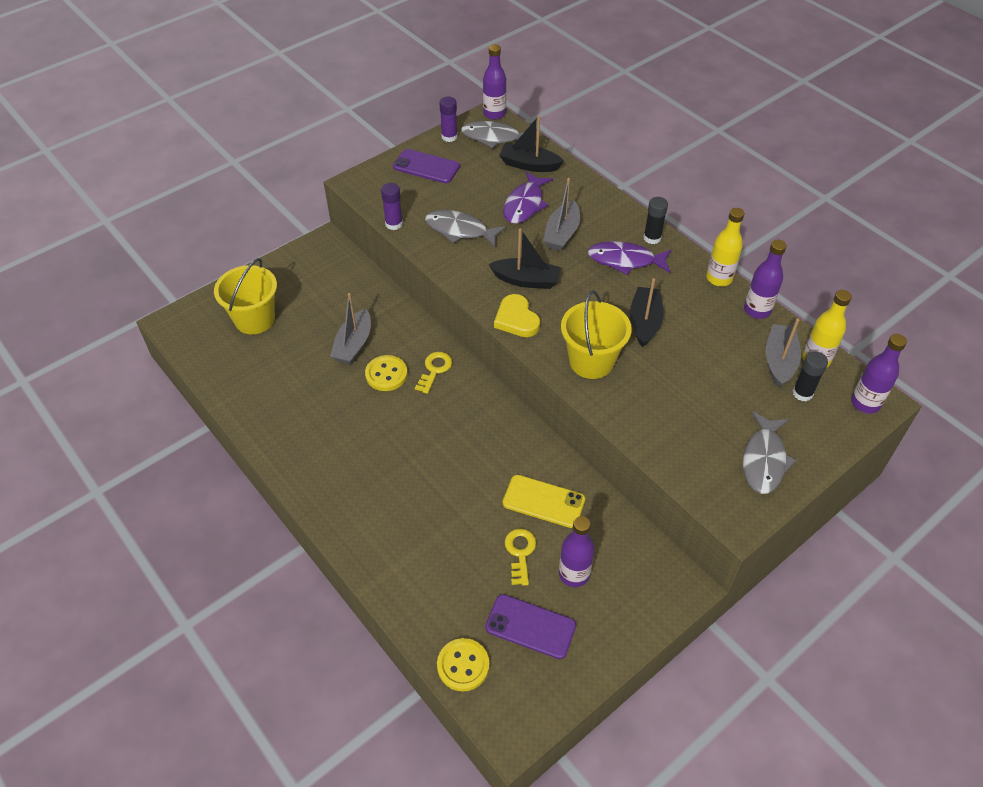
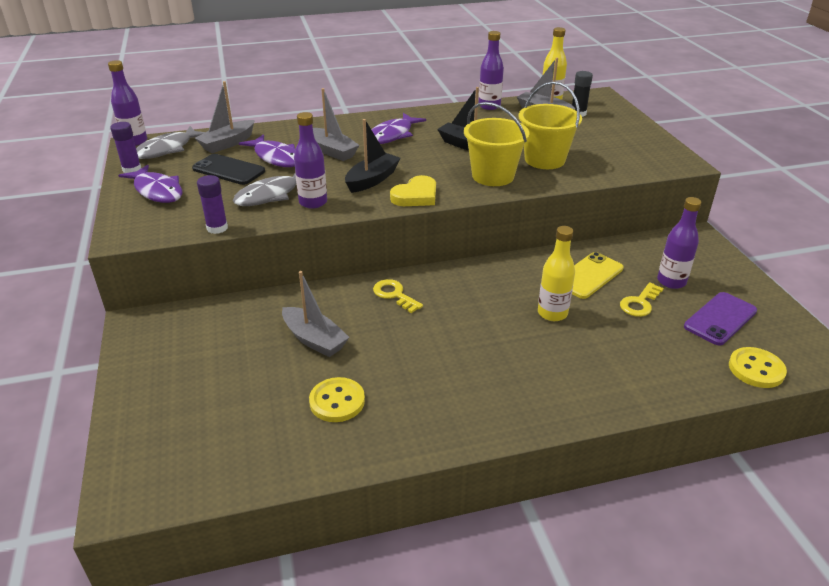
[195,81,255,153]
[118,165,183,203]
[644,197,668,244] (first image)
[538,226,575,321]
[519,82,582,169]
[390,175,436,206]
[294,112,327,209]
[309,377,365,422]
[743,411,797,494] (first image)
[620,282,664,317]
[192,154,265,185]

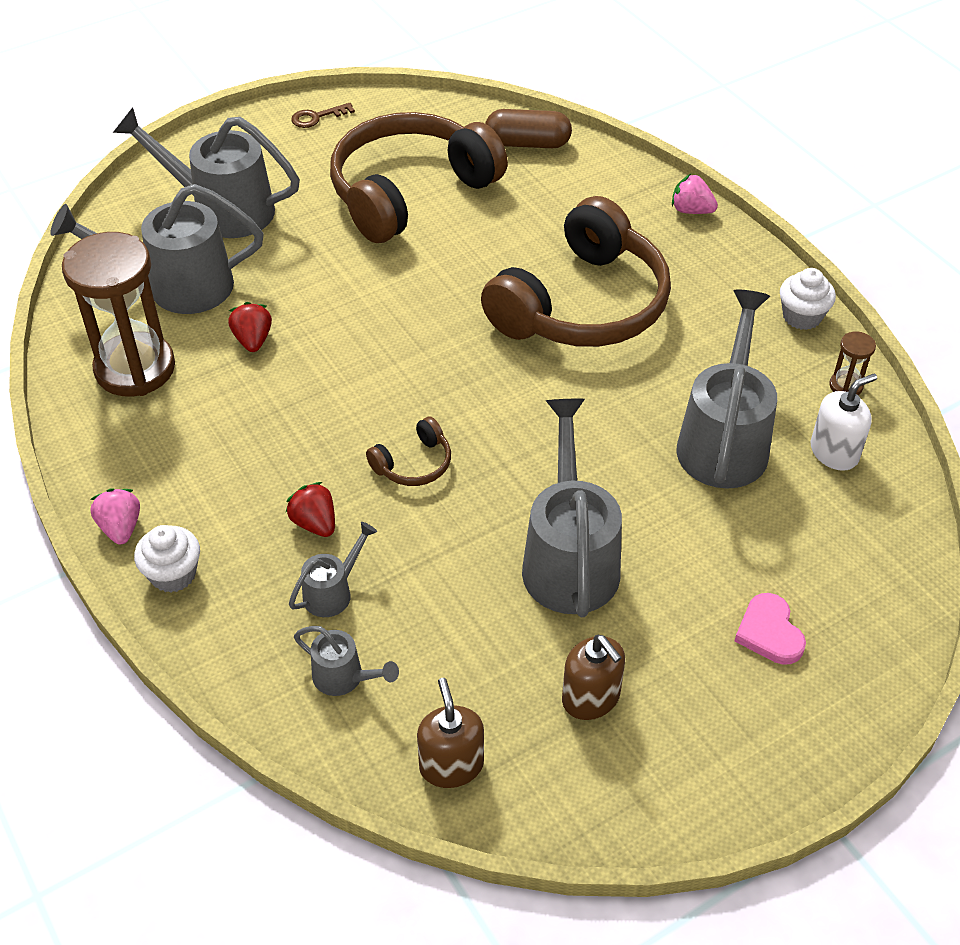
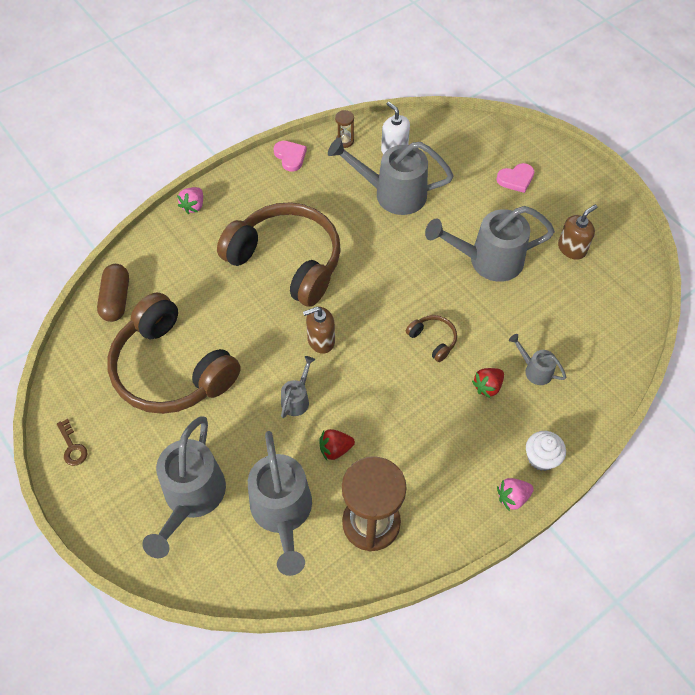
[274,141,307,172]
[281,356,315,418]
[303,307,335,354]

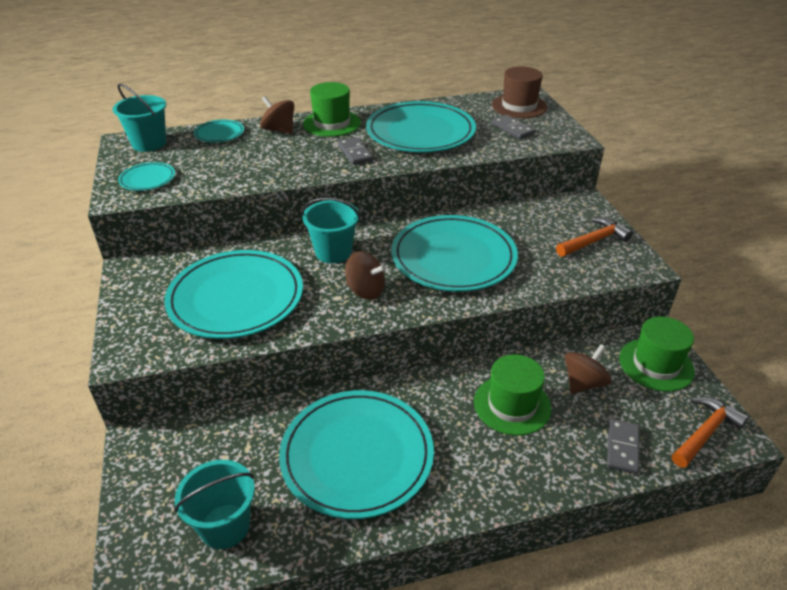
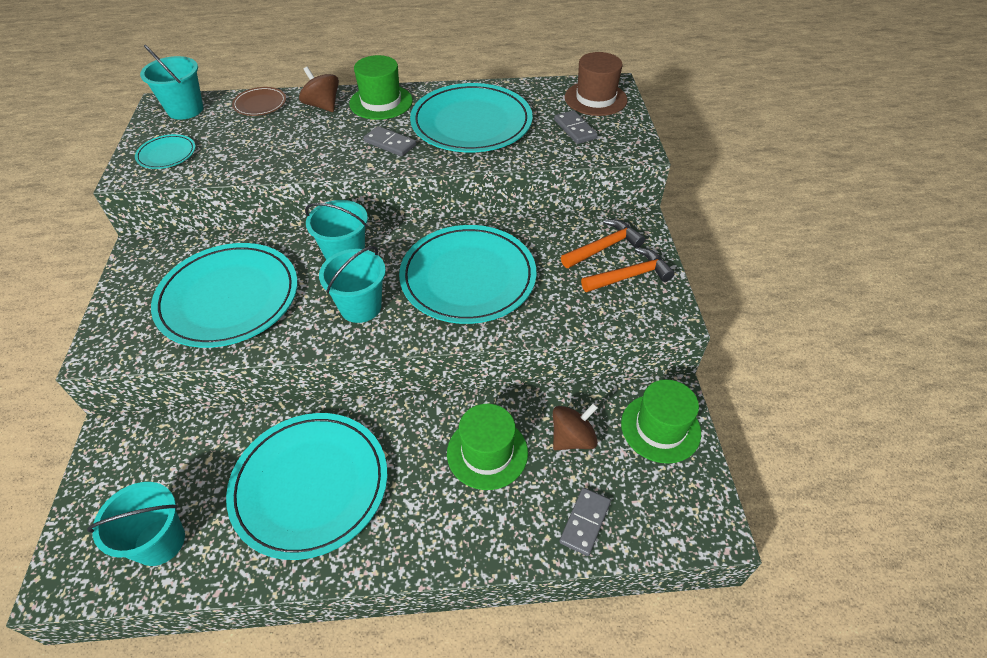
[232,87,286,116]
[363,126,416,157]
[319,246,386,323]
[561,219,645,268]

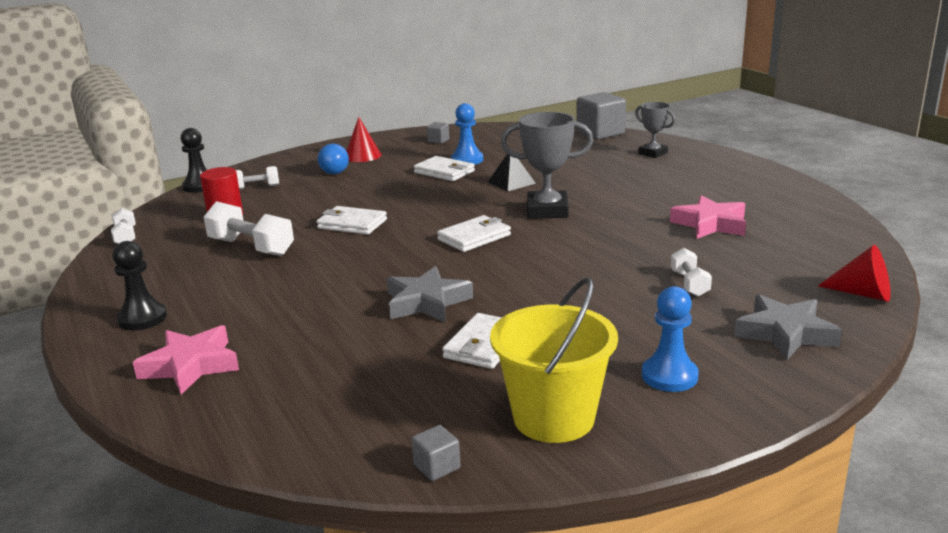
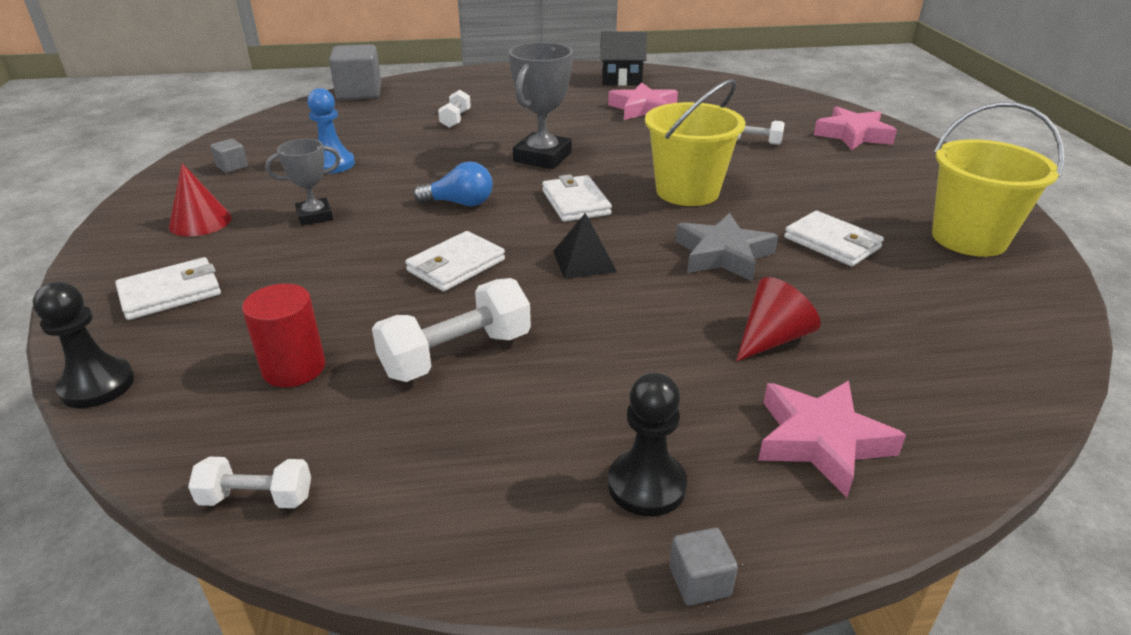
[265,139,341,226]
[414,161,493,206]
[553,213,617,279]
[115,257,221,320]
[438,90,471,128]
[736,277,821,361]
[642,286,699,392] (first image)
[814,106,897,150]
[669,528,738,606]
[600,31,647,86]
[645,79,745,206]

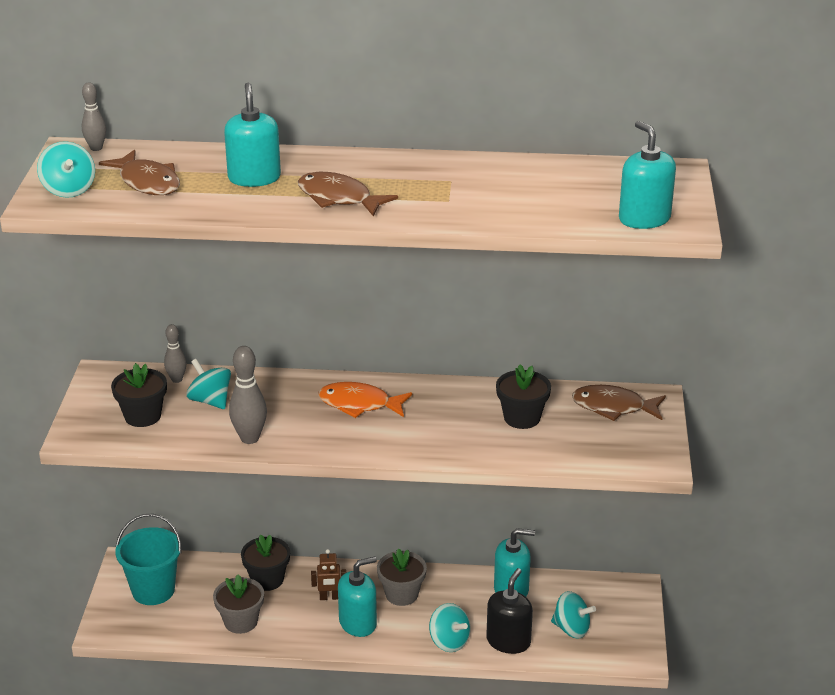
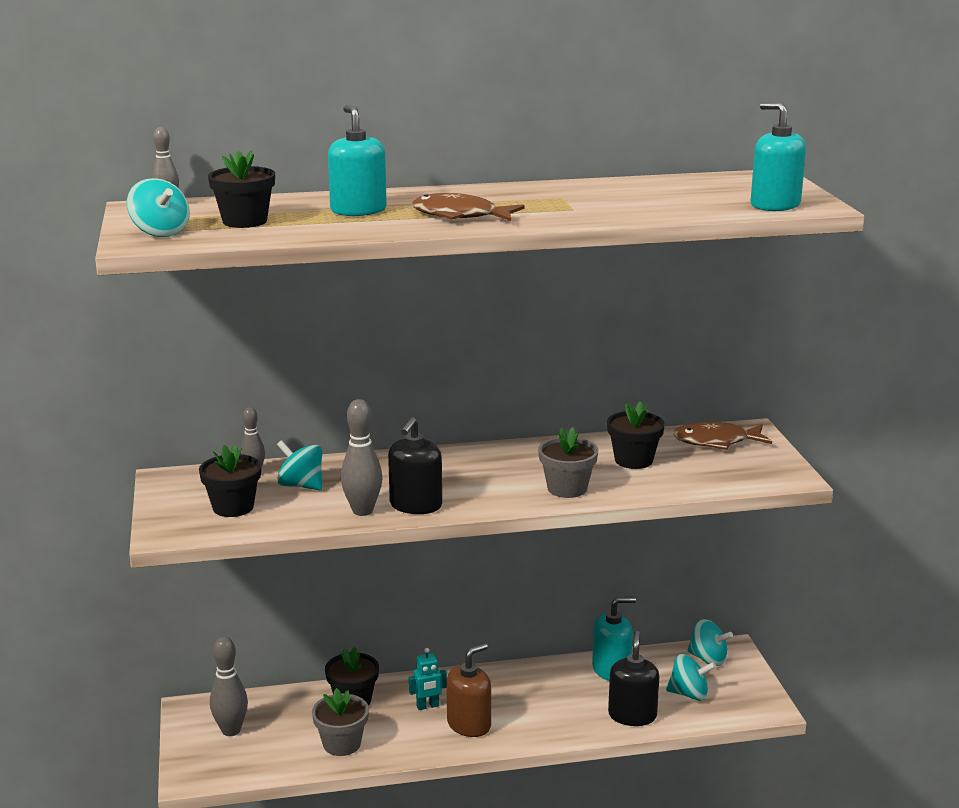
[208,150,275,228]
[319,382,412,418] (first image)
[210,636,248,736]
[538,427,598,498]
[409,648,447,710]
[447,643,491,737]
[688,619,733,666]
[388,417,442,514]

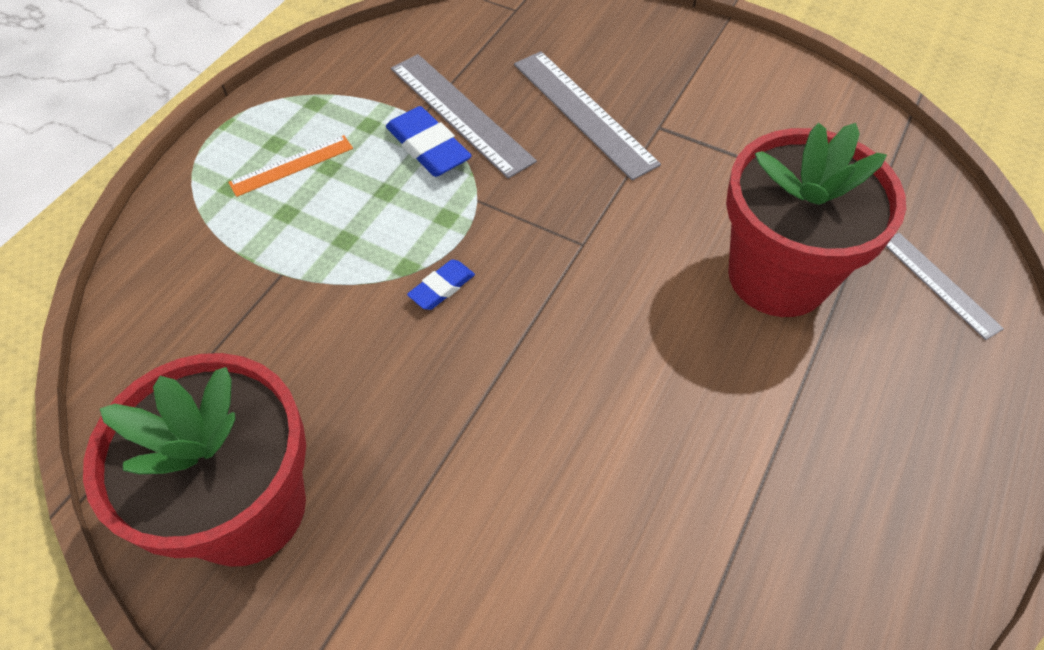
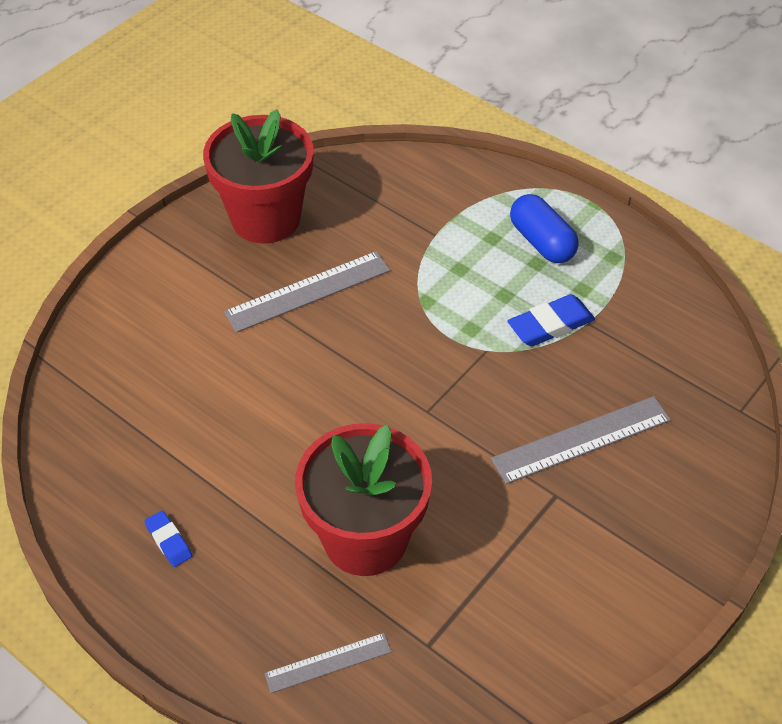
[224,251,390,333]
[510,194,579,263]
[144,511,192,567]

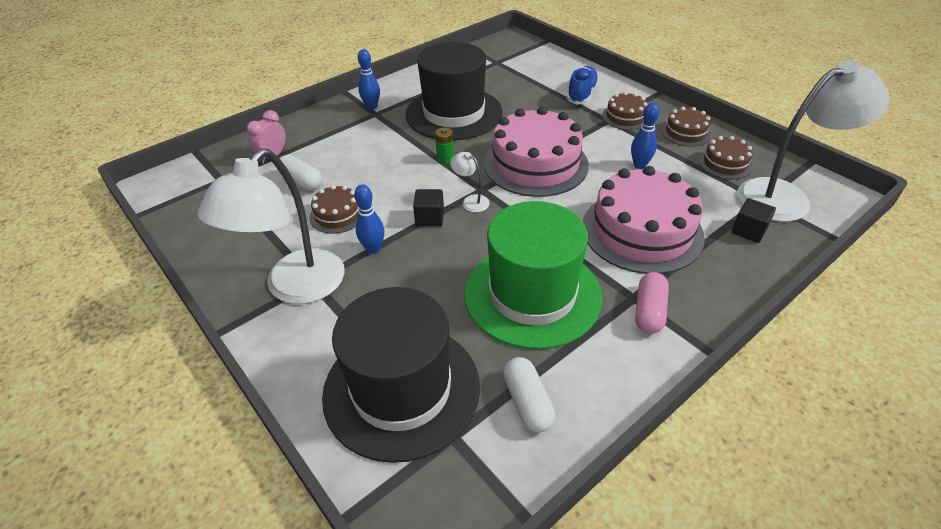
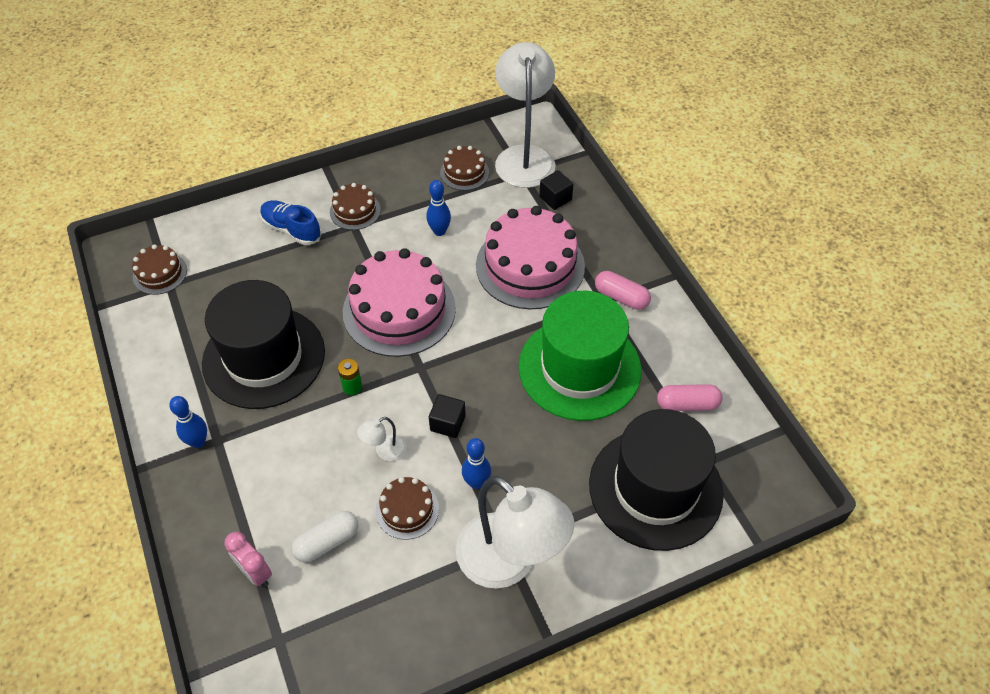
[132,244,187,295]
[357,417,406,461]
[657,384,723,411]

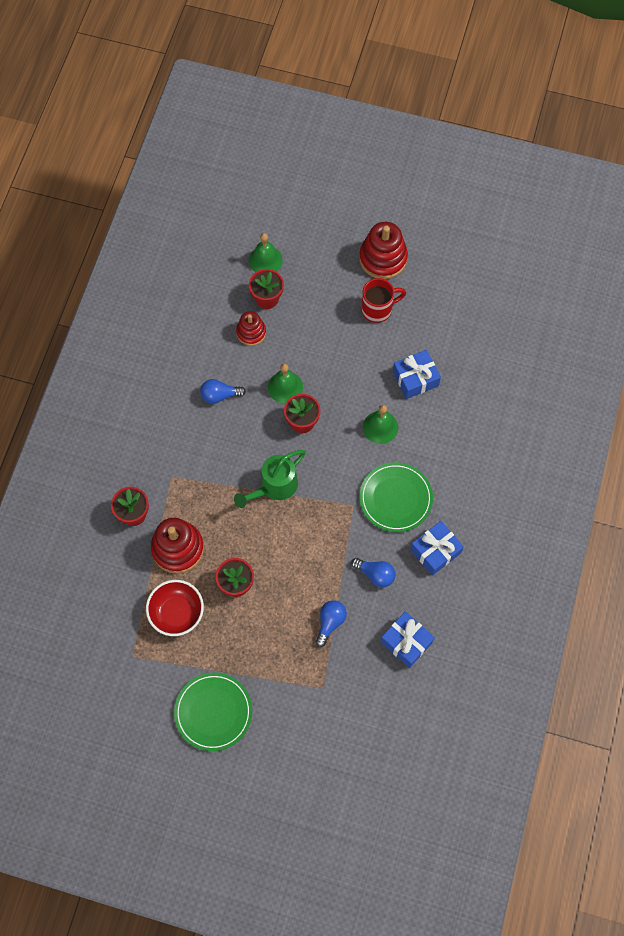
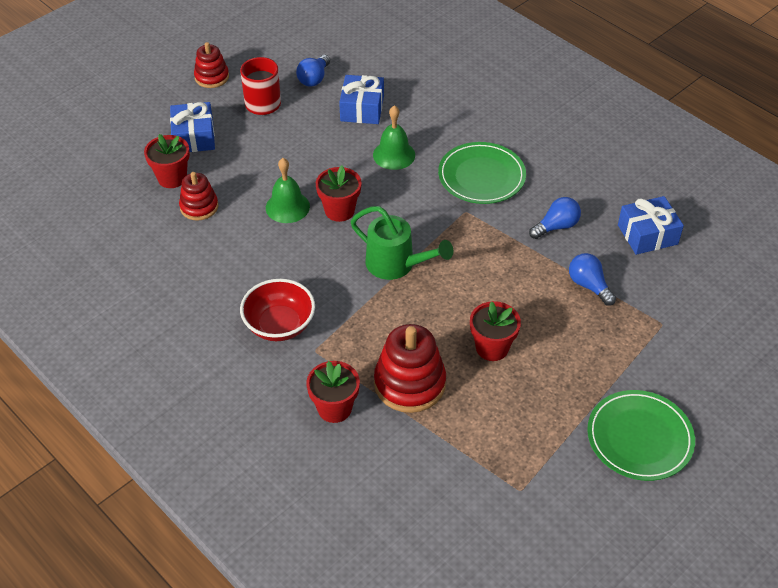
[194,42,229,88]
[249,233,283,272] (first image)
[296,55,330,87]
[351,206,453,280]
[170,102,215,152]
[240,279,315,341]

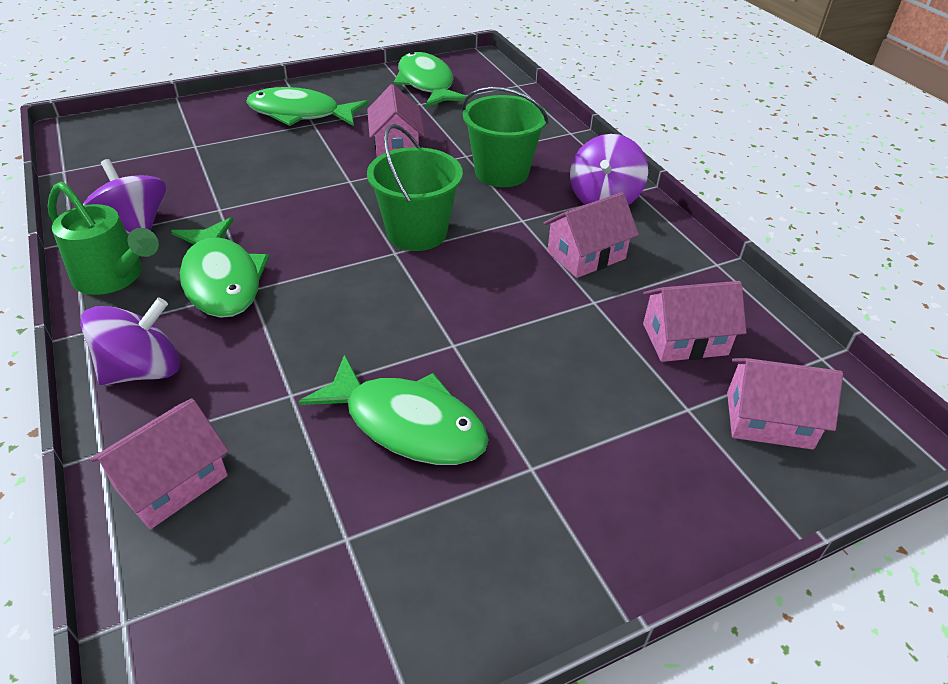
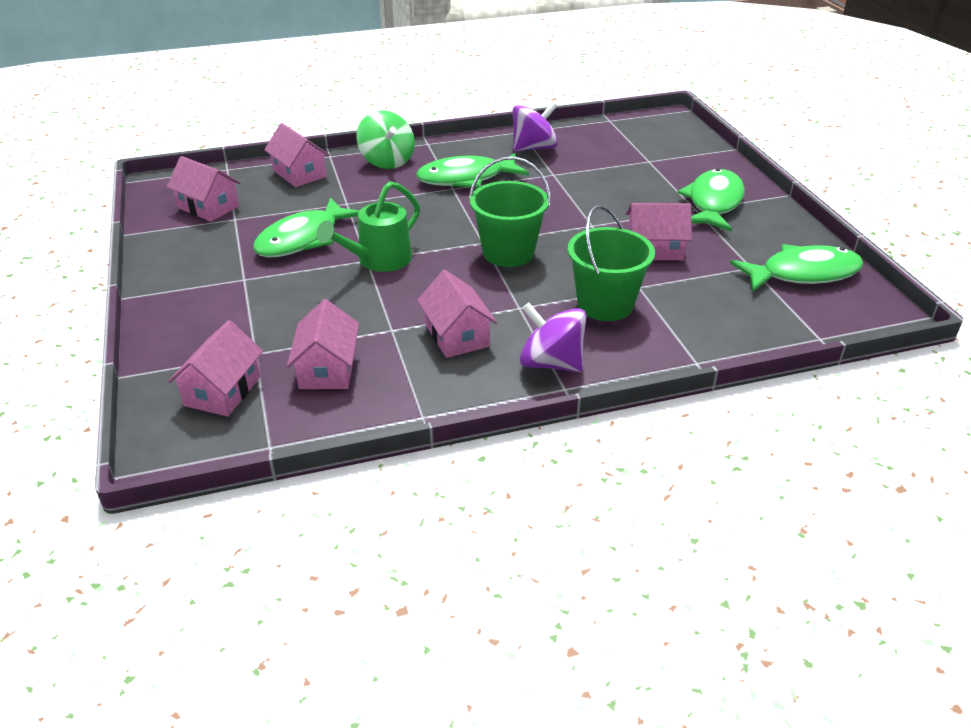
[316,181,420,272]
[356,110,415,169]
[167,156,241,222]

